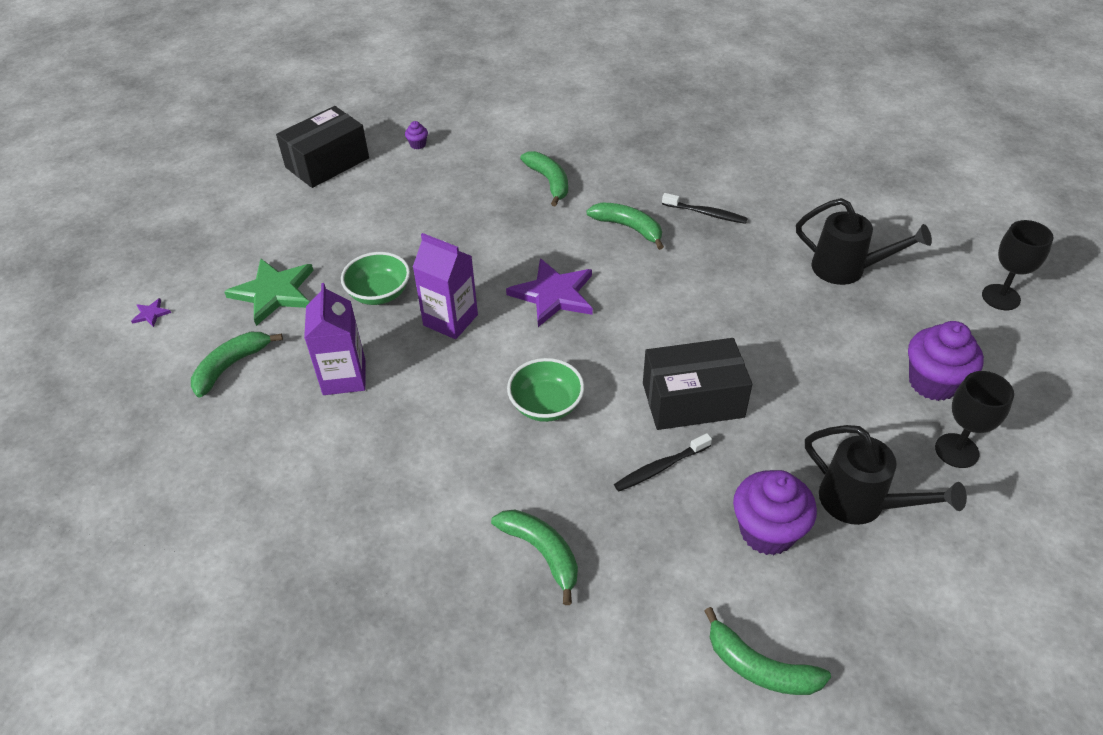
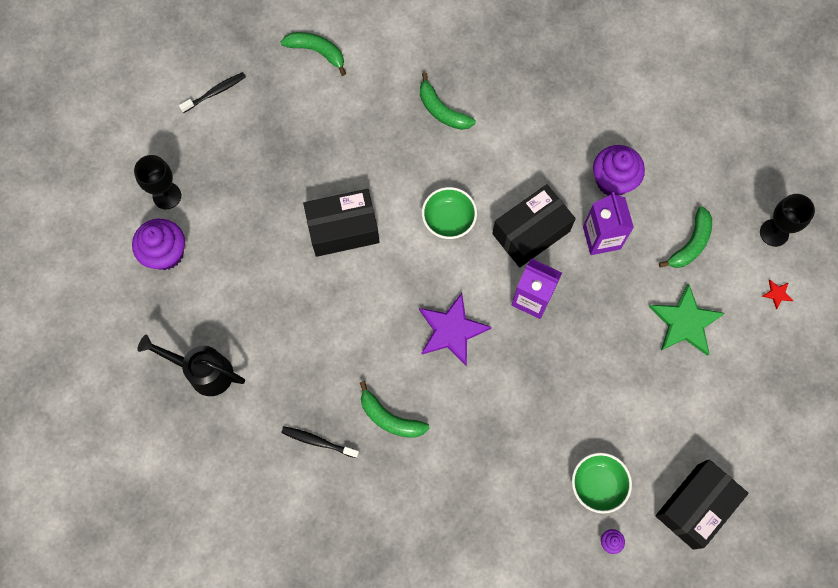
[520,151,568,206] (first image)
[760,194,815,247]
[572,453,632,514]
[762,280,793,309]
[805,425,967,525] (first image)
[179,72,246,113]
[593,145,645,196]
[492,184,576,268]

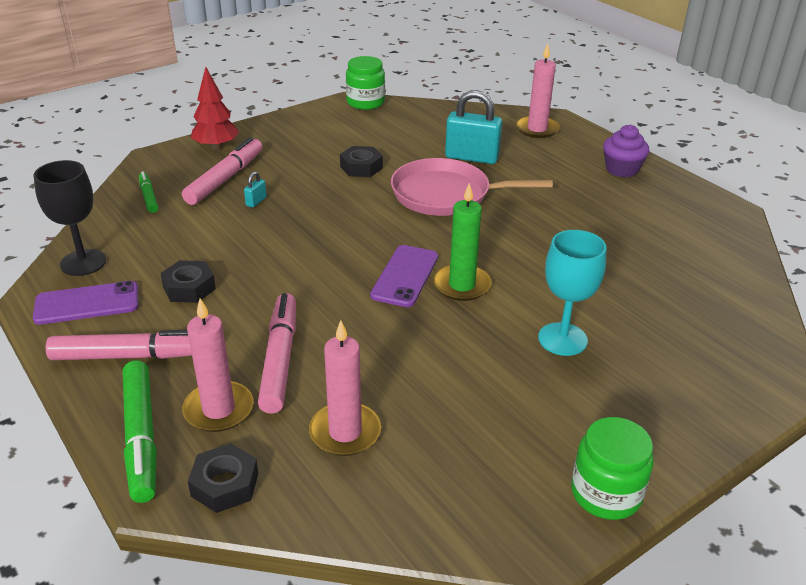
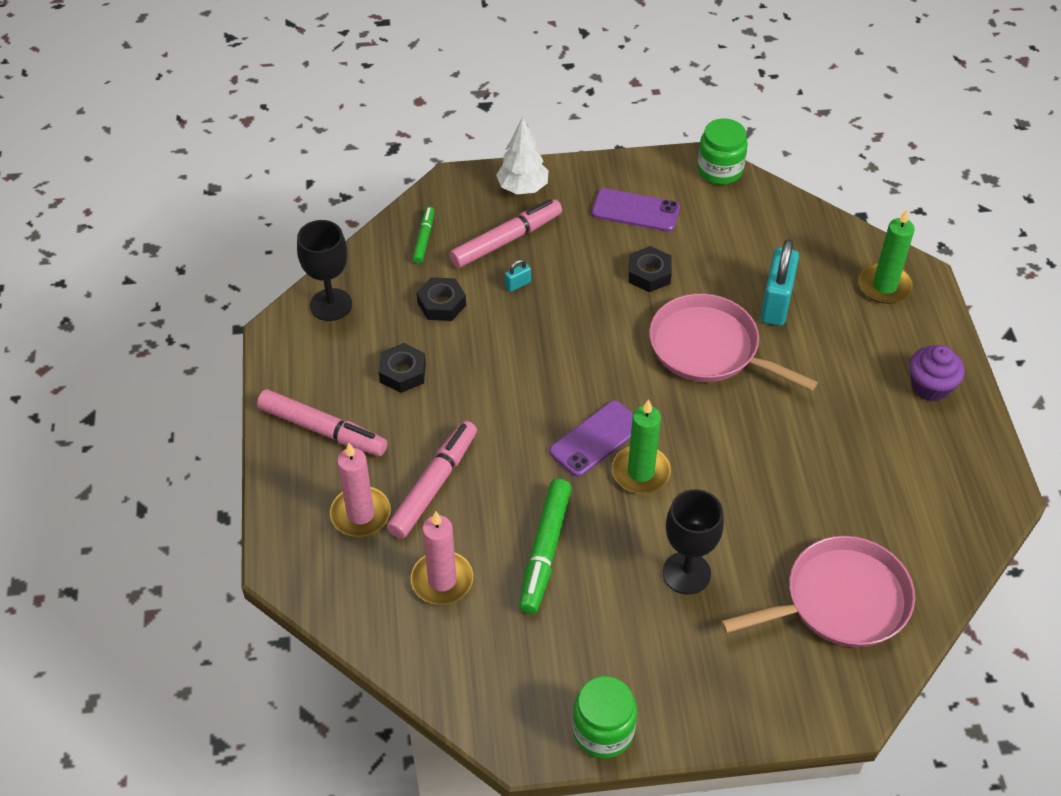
[859,209,915,304]
[496,117,548,194]
[760,239,799,326]
[662,489,724,594]
[592,188,680,232]
[519,479,572,614]
[417,277,466,321]
[721,536,915,647]

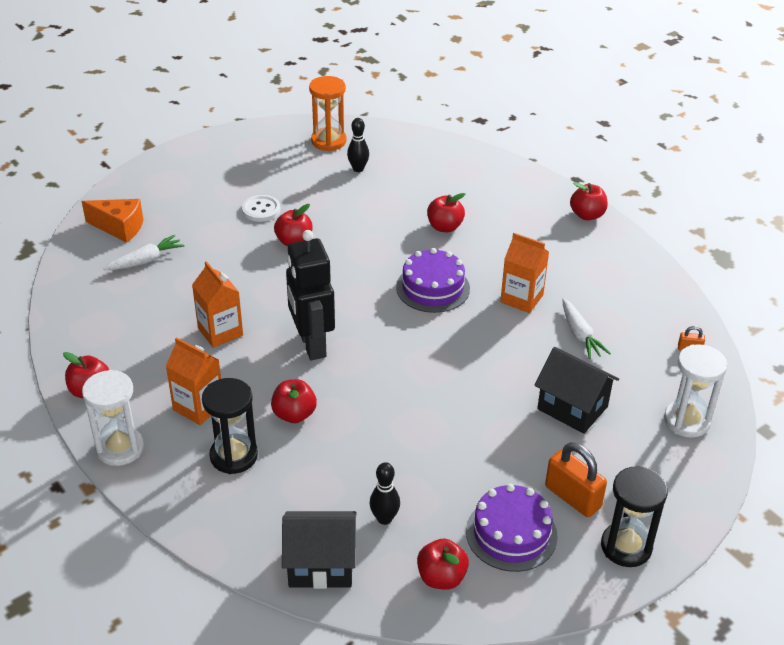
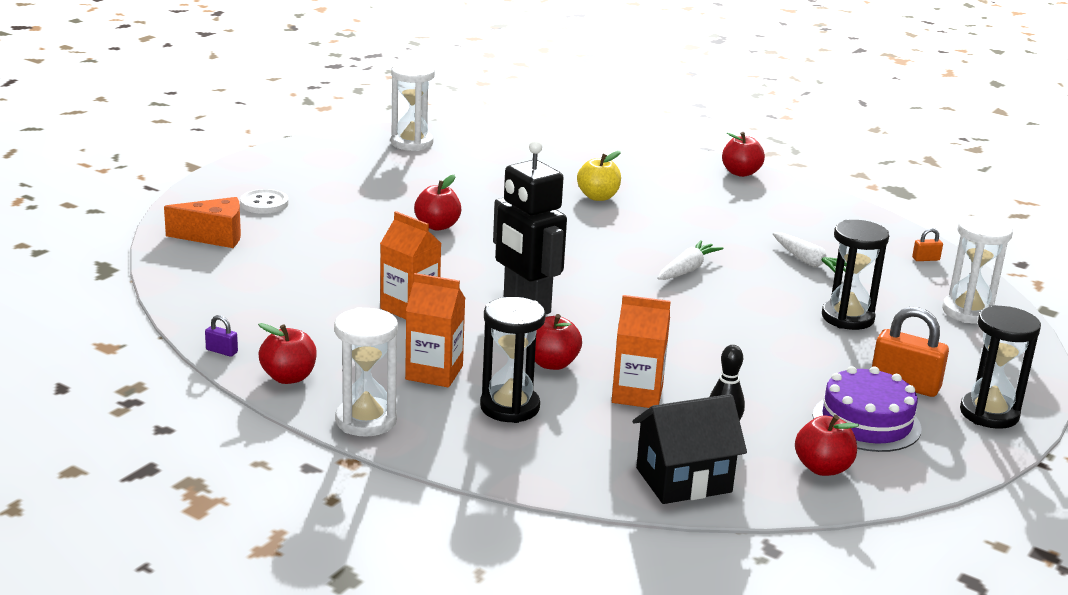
[391,62,435,151]
[347,118,369,172] (first image)
[577,151,621,201]
[240,189,289,214]
[612,295,671,408]
[657,240,724,280]
[396,248,470,313] (first image)
[822,220,889,330]
[205,315,238,357]

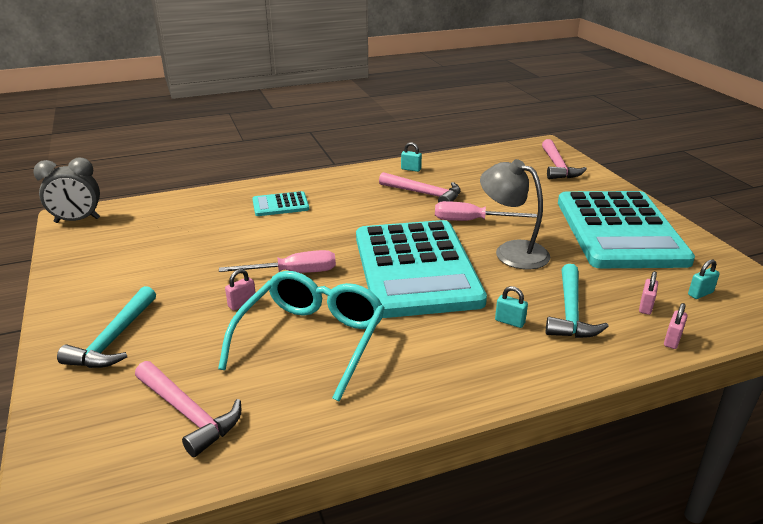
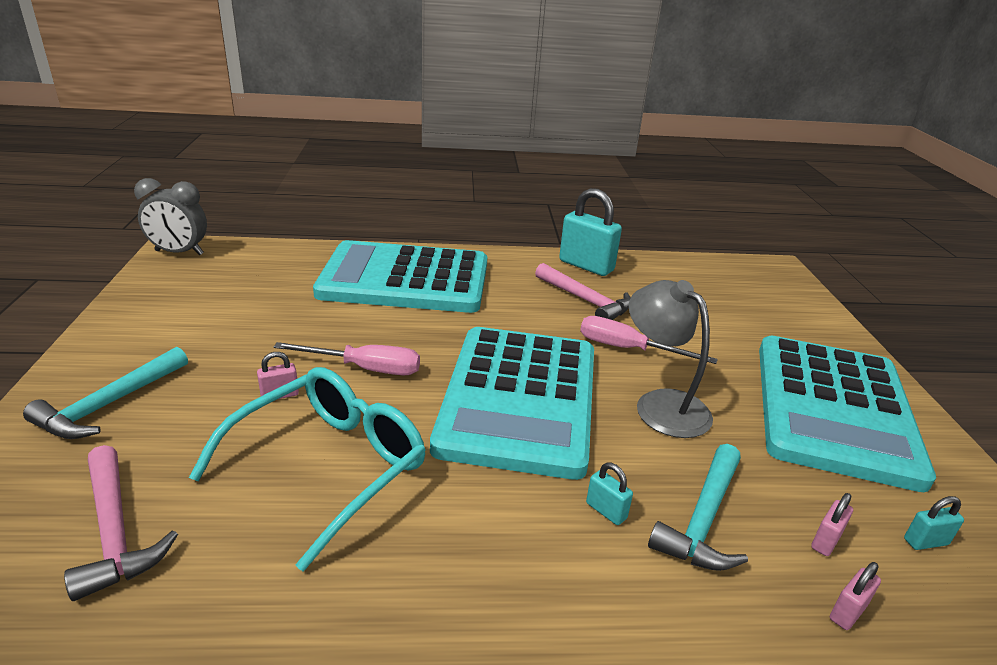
[542,139,587,179] (first image)
[559,188,622,276]
[313,240,487,313]

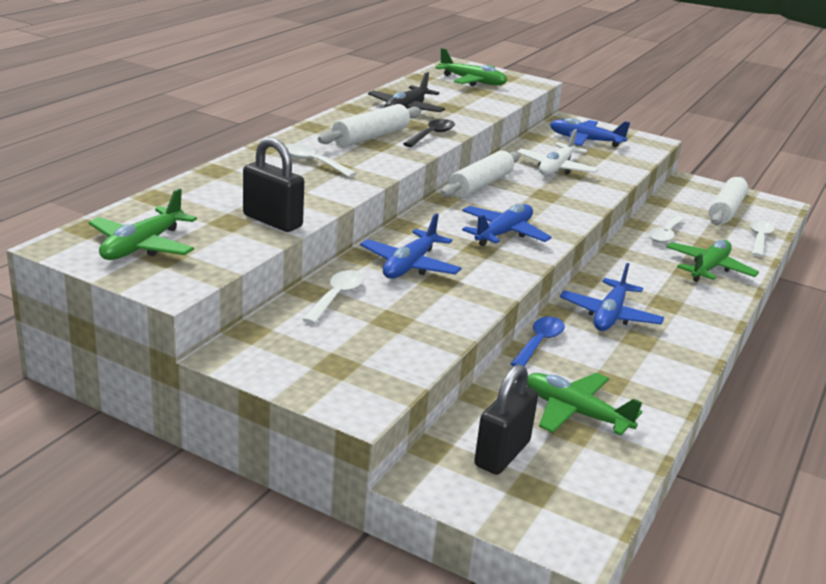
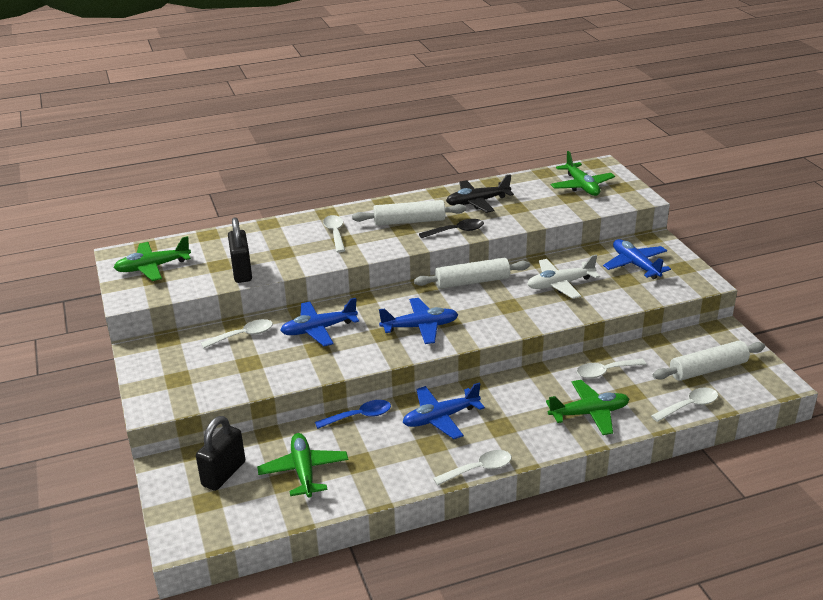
[196,416,245,491]
[433,450,512,486]

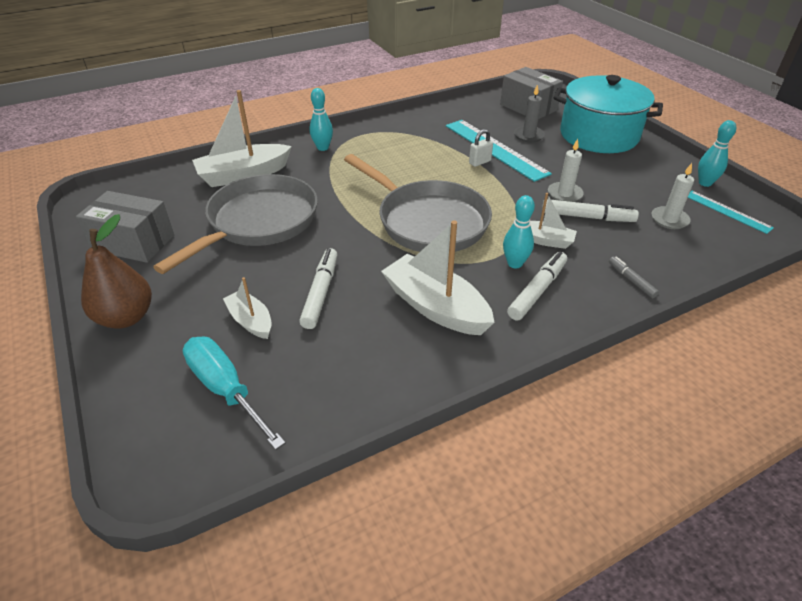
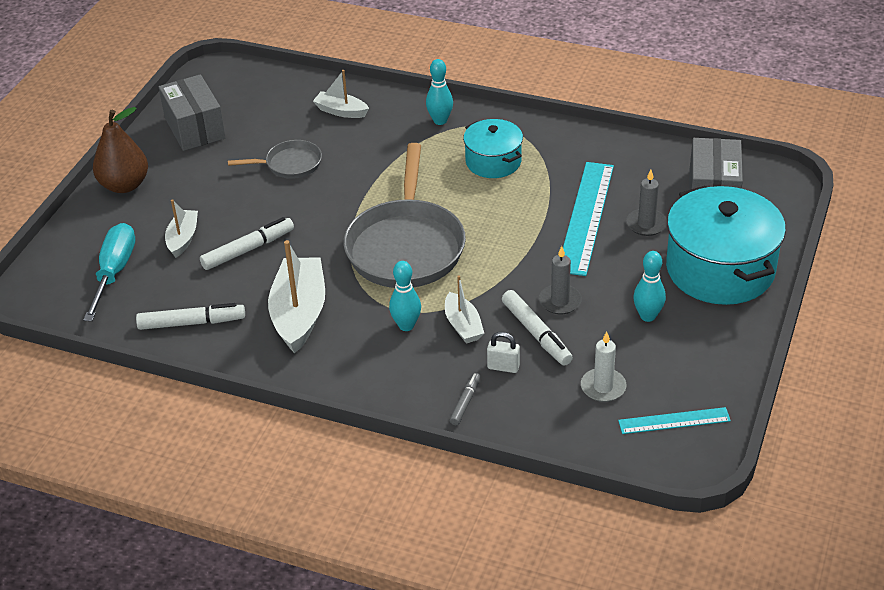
[313,70,369,118]
[633,251,666,322]
[487,332,520,373]
[539,246,582,314]
[228,140,322,179]
[618,407,731,434]
[136,303,245,330]
[463,119,523,178]

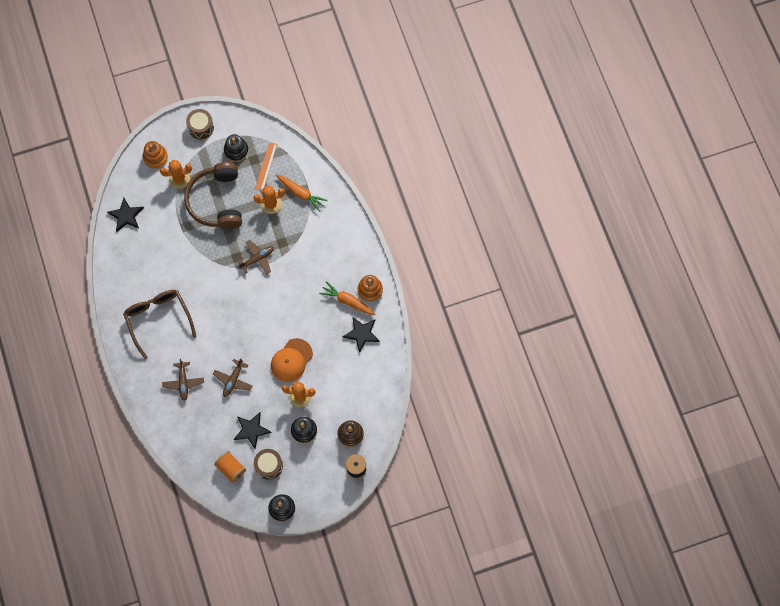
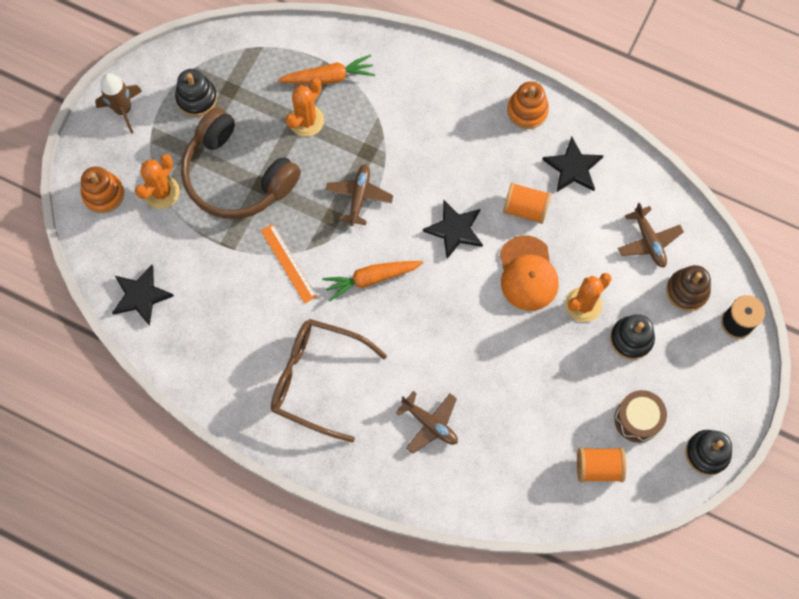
[95,73,142,134]
[261,224,317,304]
[322,261,423,301]
[618,203,684,268]
[423,200,483,259]
[503,182,551,224]

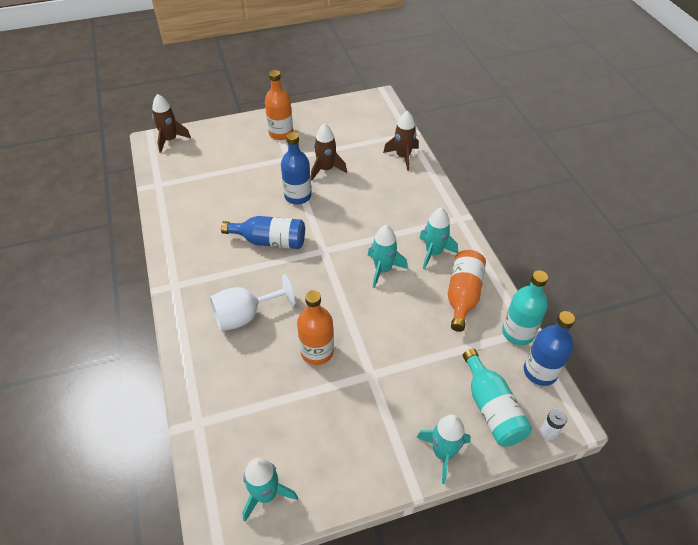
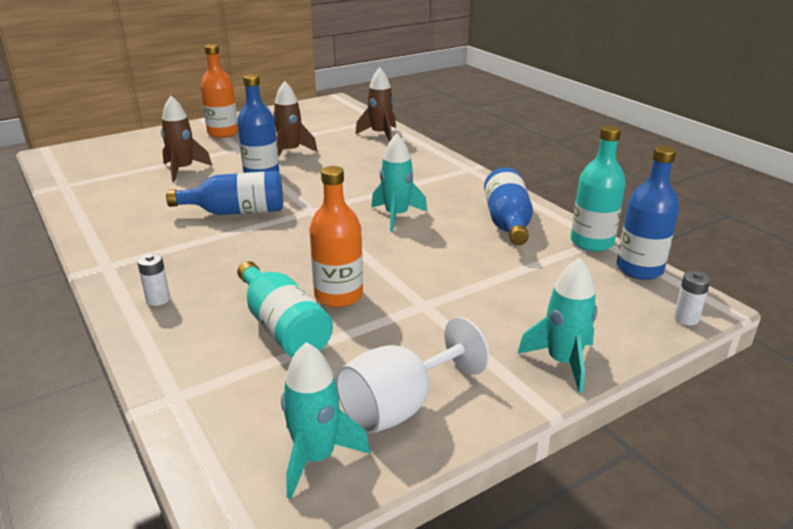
[161,96,212,182]
[419,207,458,270] (first image)
[484,167,533,245]
[336,317,489,434]
[237,261,333,357]
[137,253,170,306]

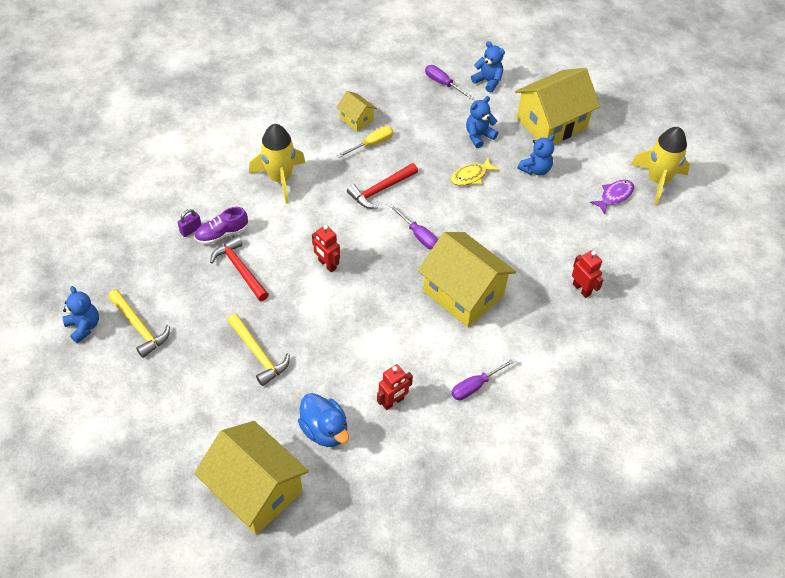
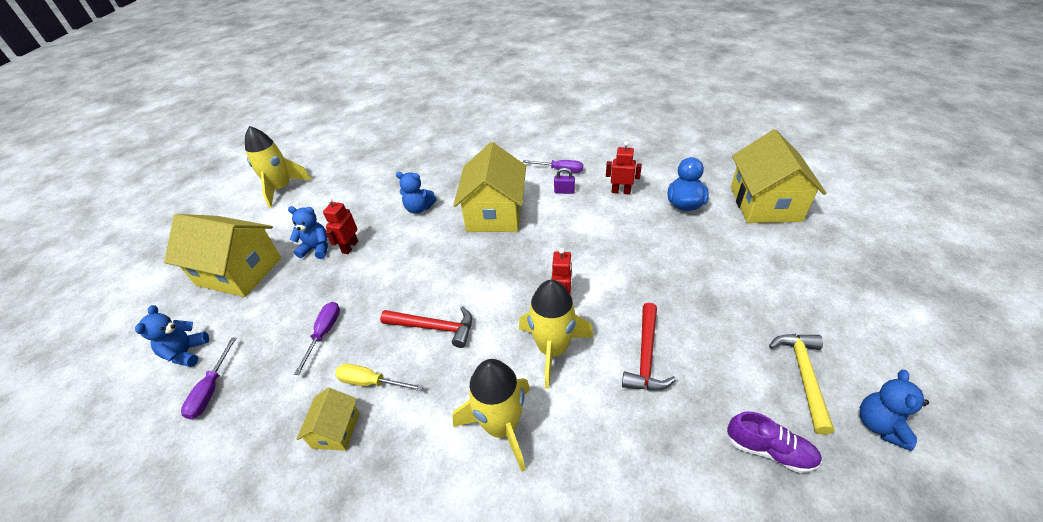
[396,172,436,214]
[451,157,500,186] (first image)
[589,180,634,214] (first image)
[294,302,340,375]
[726,411,822,473]
[554,168,575,194]
[323,198,358,254]
[228,314,290,386] (first image)
[519,280,593,389]

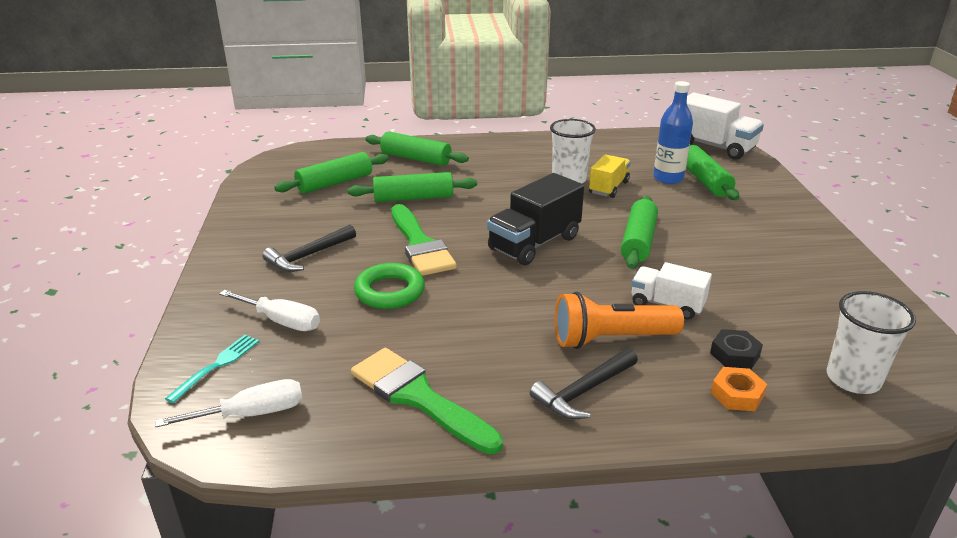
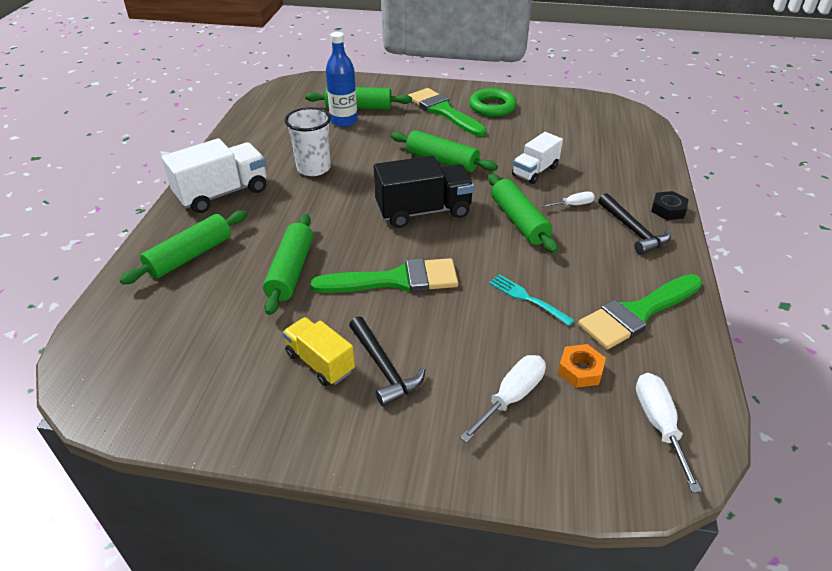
[162,138,266,213]
[488,174,558,253]
[283,317,355,386]
[374,156,474,228]
[469,88,517,117]
[827,291,916,394] (first image)
[541,191,595,207]
[651,191,688,220]
[489,274,575,326]
[558,344,606,388]
[409,88,487,137]

